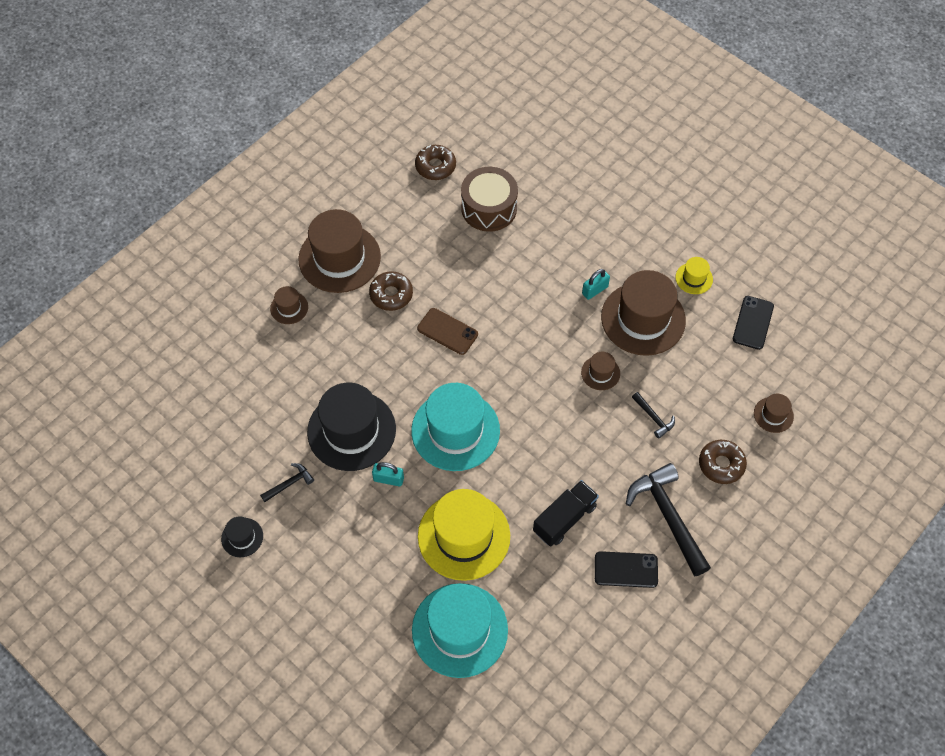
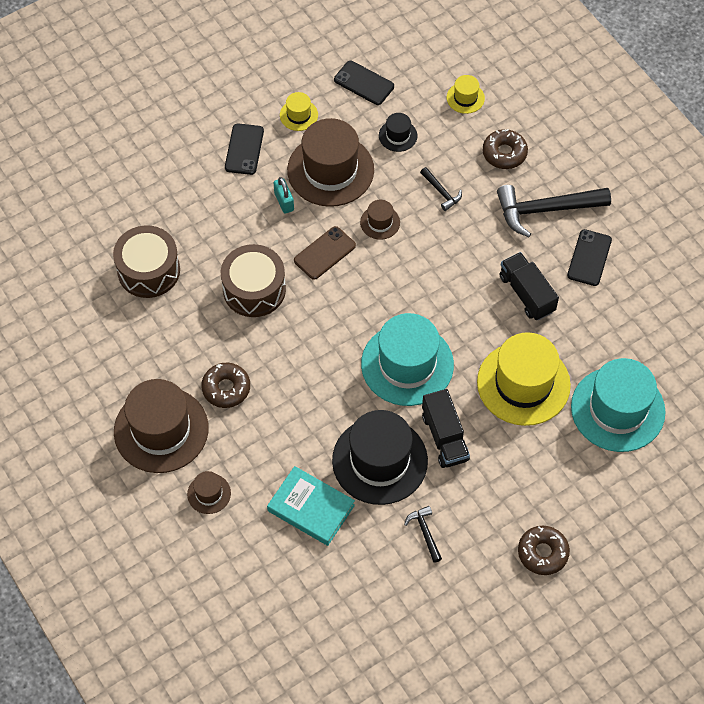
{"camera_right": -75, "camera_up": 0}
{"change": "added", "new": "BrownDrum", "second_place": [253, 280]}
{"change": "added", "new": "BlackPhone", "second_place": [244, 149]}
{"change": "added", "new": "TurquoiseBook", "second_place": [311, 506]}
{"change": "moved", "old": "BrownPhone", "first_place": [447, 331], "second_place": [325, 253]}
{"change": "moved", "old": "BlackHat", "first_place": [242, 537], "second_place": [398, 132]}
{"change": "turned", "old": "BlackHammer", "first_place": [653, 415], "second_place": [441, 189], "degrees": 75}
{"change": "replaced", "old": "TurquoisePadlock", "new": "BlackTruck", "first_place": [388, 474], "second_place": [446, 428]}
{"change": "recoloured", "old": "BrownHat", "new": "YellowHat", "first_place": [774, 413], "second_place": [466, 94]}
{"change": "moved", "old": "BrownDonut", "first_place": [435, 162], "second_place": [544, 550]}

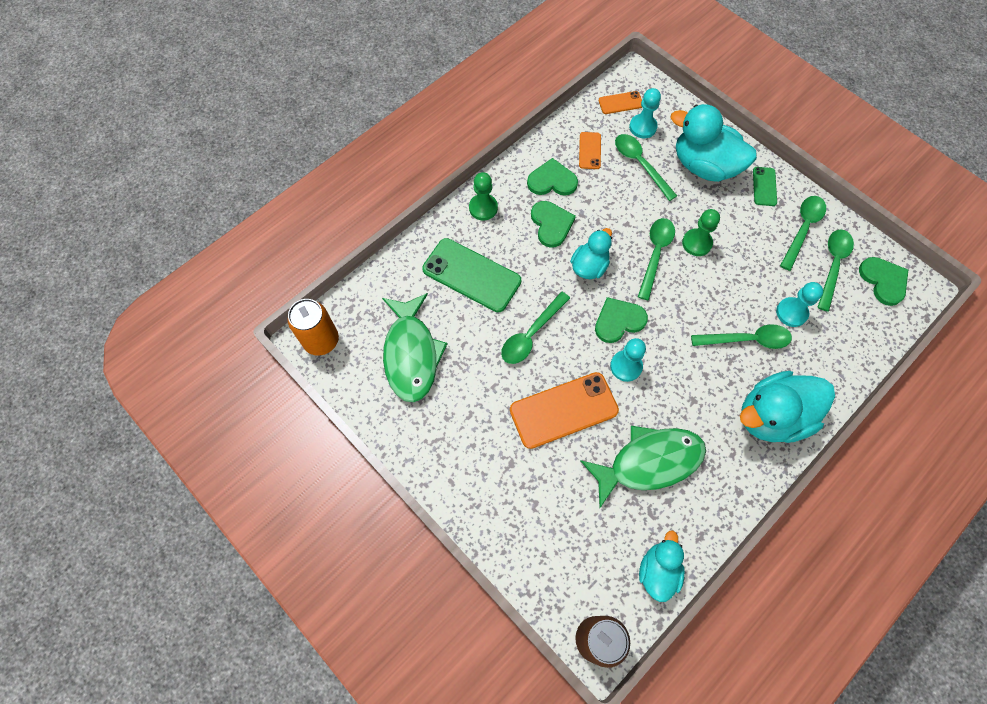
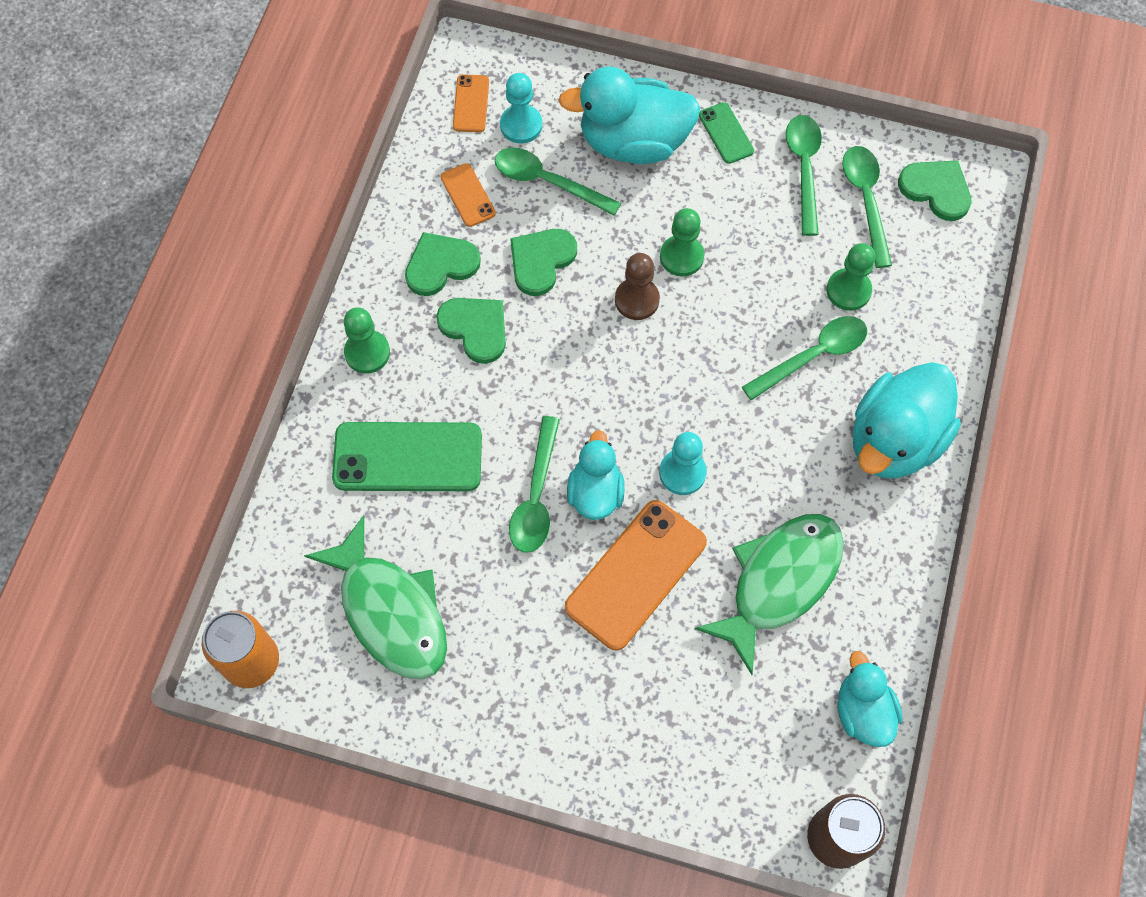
{"camera_right": -30, "camera_up": 0}
{"change": "turned", "old": "OrangePhone", "first_place": [620, 102], "second_place": [471, 103], "degrees": -45}
{"change": "moved", "old": "GreenHeart", "first_place": [621, 320], "second_place": [543, 262]}
{"change": "moved", "old": "TurquoiseDuck", "first_place": [591, 253], "second_place": [596, 475]}
{"change": "replaced", "old": "GreenSpoon", "new": "BrownPawn", "first_place": [656, 259], "second_place": [637, 286]}
{"change": "recoloured", "old": "TurquoisePawn", "new": "GreenPawn", "first_place": [799, 304], "second_place": [851, 277]}

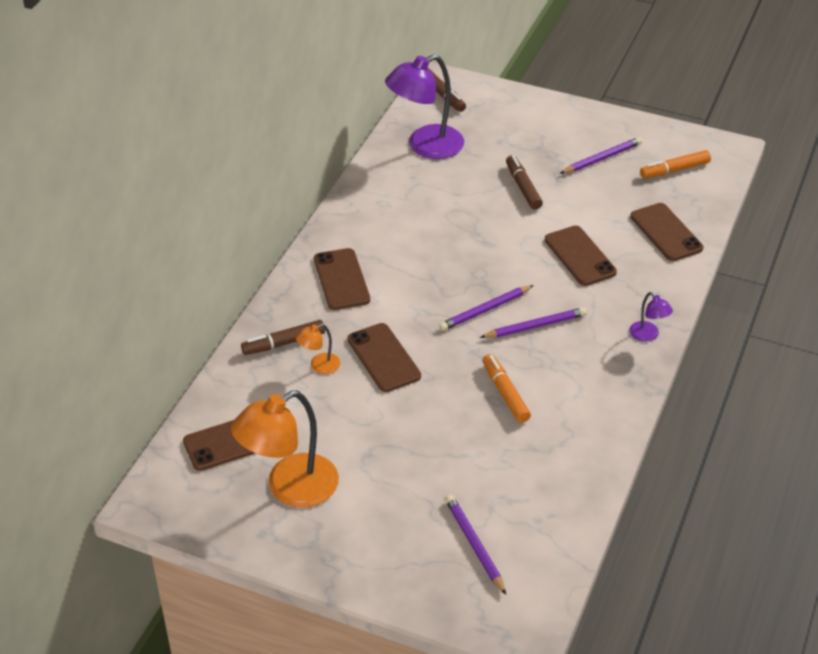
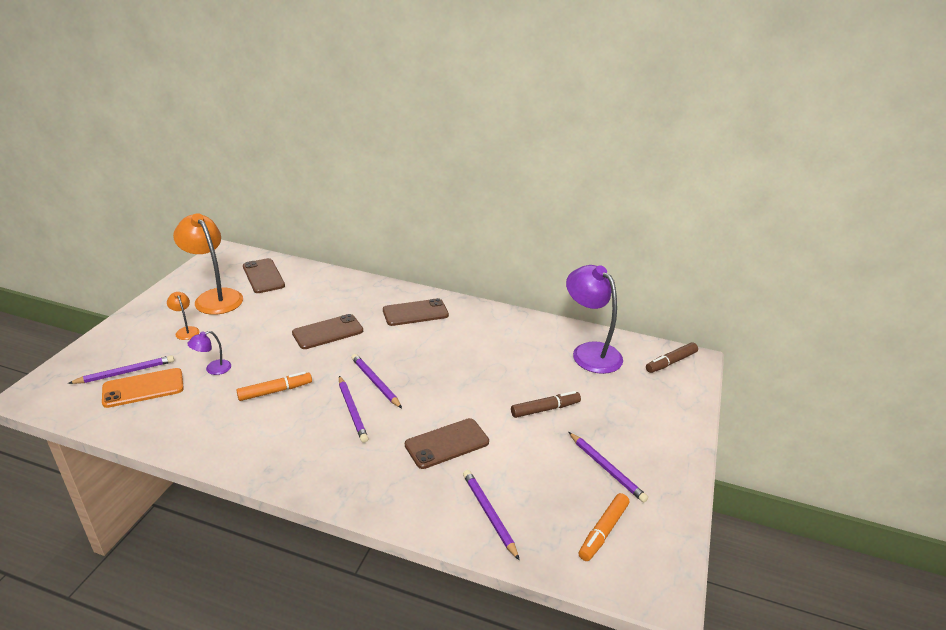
{"camera_right": 85, "camera_up": -10}
{"change": "added", "new": "OrangePhone", "second_place": [143, 388]}
{"change": "moved", "old": "OrangeLamp", "first_place": [318, 349], "second_place": [183, 316]}
{"change": "moved", "old": "PurpleLamp", "first_place": [651, 317], "second_place": [209, 353]}
{"change": "replaced", "old": "BrownPhone", "new": "PurplePencil", "first_place": [666, 232], "second_place": [491, 515]}
{"change": "turned", "old": "OrangeMarker", "first_place": [675, 164], "second_place": [604, 527], "degrees": -120}
{"change": "removed", "old": "BrownMarker", "first_place": [283, 337]}

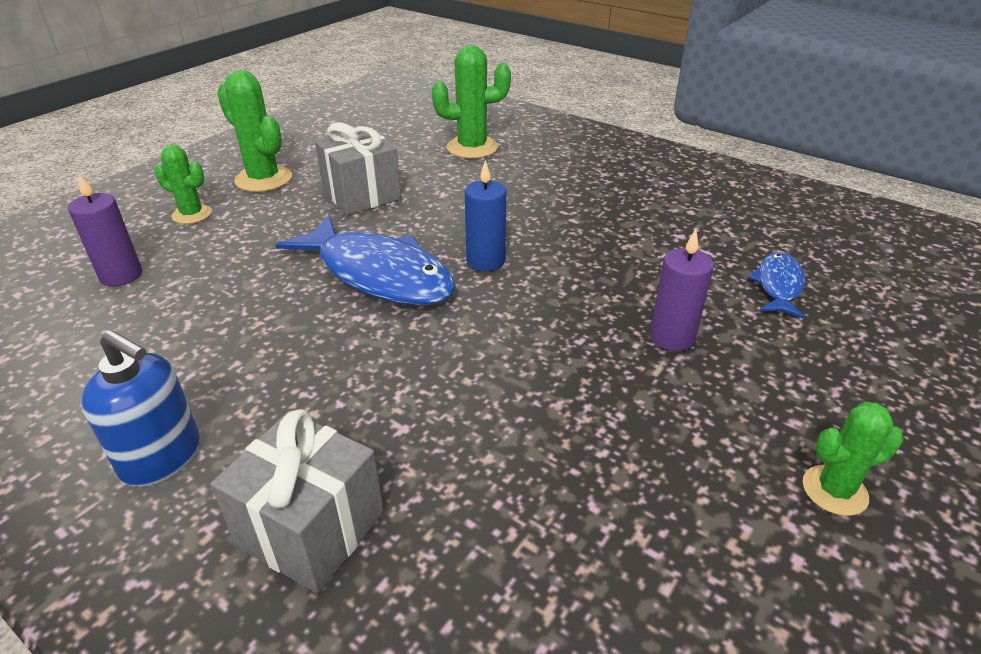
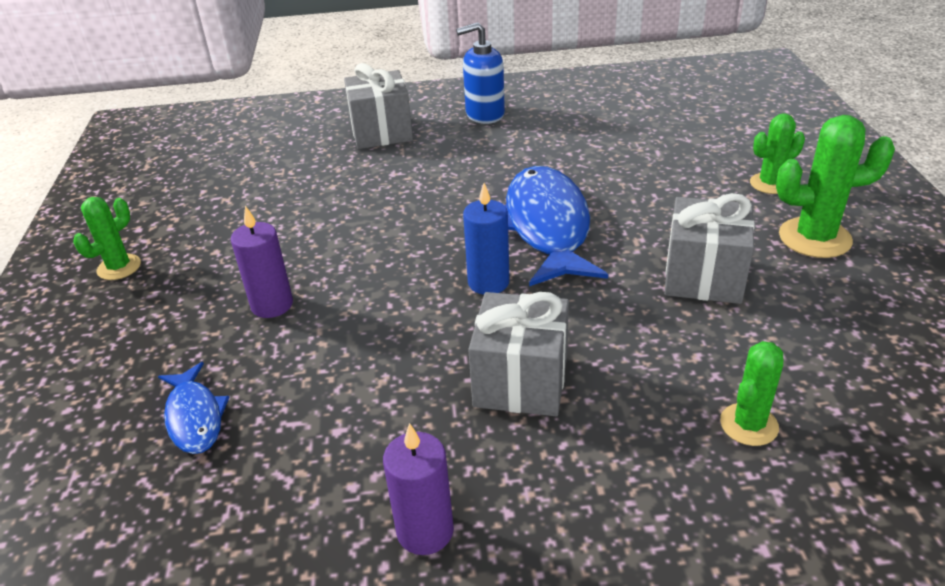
{"camera_right": 140, "camera_up": 0}
{"change": "moved", "old": "PurpleCandle", "first_place": [105, 230], "second_place": [418, 489]}
{"change": "added", "new": "GreyGift", "second_place": [518, 354]}
{"change": "turned", "old": "BlueFish", "first_place": [365, 260], "second_place": [556, 226], "degrees": 90}
{"change": "resized", "old": "GreenCactus", "first_place": [471, 102], "second_place": [752, 393], "factor": 0.63}

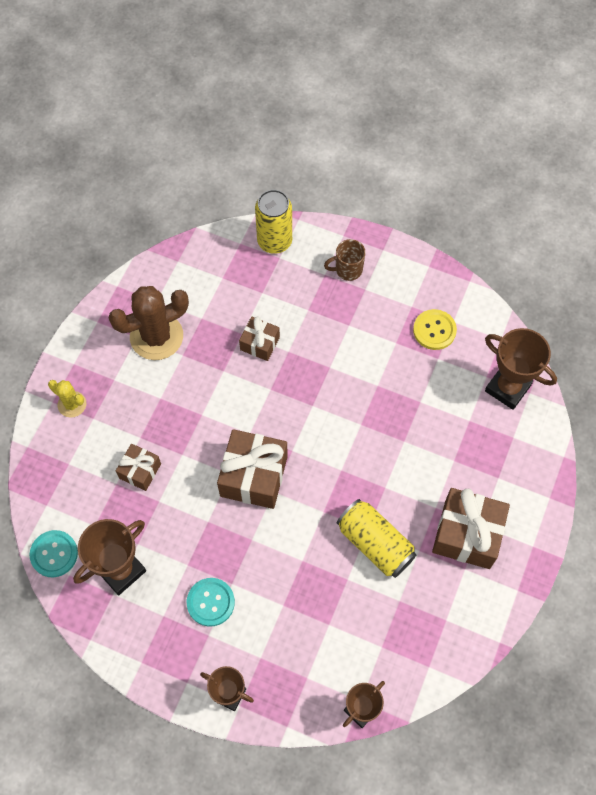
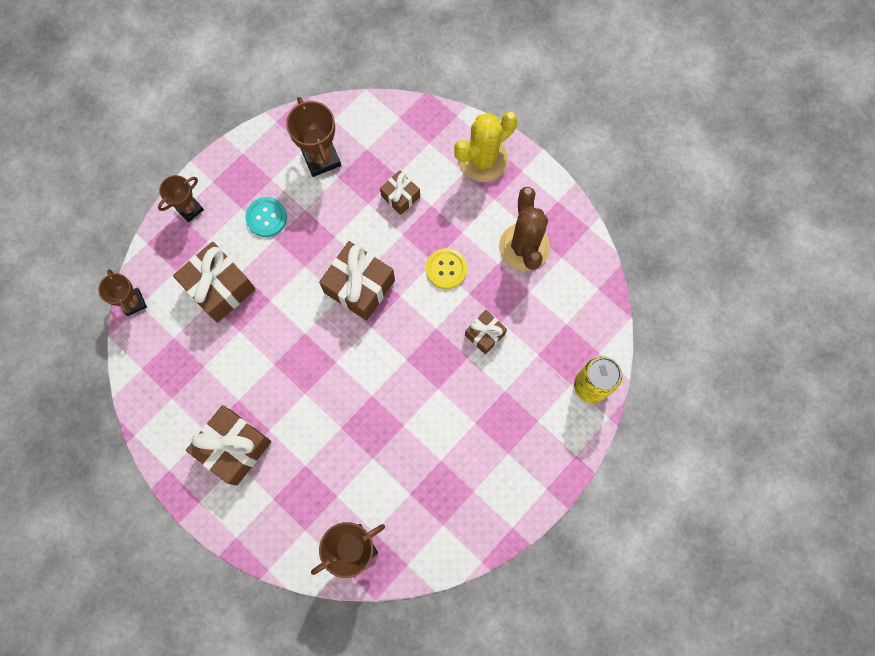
{"camera_right": 110, "camera_up": 10}
{"change": "added", "new": "BrownGift", "second_place": [214, 282]}
{"change": "moved", "old": "YellowButton", "first_place": [435, 329], "second_place": [446, 268]}
{"change": "resized", "old": "YellowCactus", "first_place": [67, 399], "second_place": [486, 146], "factor": 1.91}
{"change": "removed", "old": "TurquoiseButton", "first_place": [54, 553]}
{"change": "removed", "old": "BrownMug", "first_place": [345, 260]}
{"change": "removed", "old": "YellowCan", "first_place": [376, 538]}

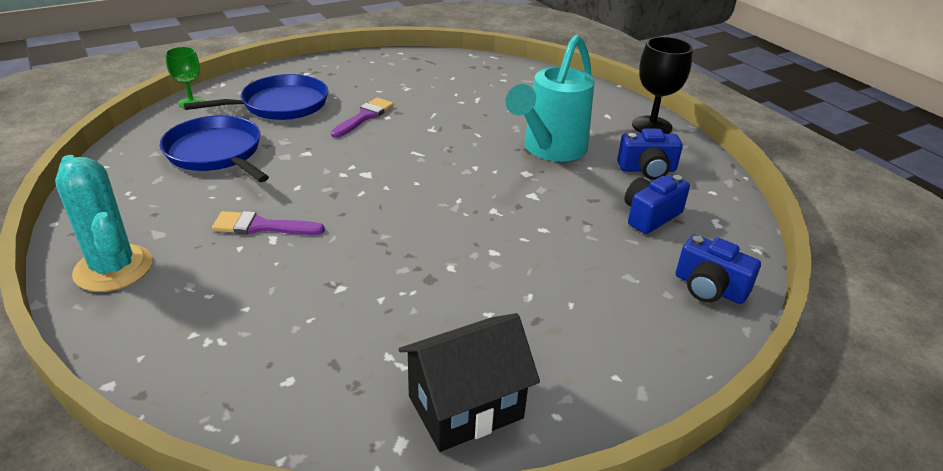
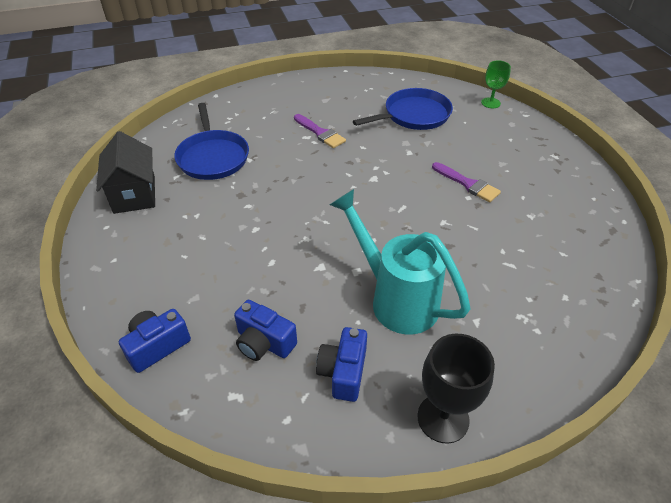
{"camera_right": 105, "camera_up": 10}
{"change": "moved", "old": "BluePan", "first_place": [256, 97], "second_place": [211, 141]}
{"change": "turned", "old": "BlueCamera", "first_place": [657, 204], "second_place": [265, 330], "degrees": 150}
{"change": "turned", "old": "PurpleBrush", "first_place": [268, 223], "second_place": [320, 131], "degrees": 120}
{"change": "removed", "old": "TurquoiseCactus", "first_place": [103, 223]}

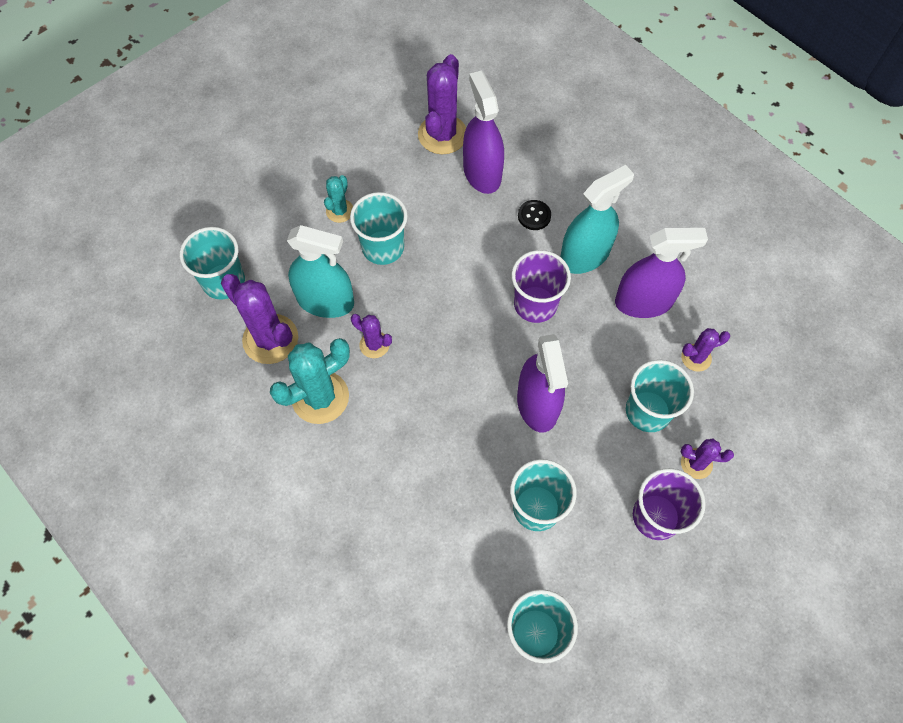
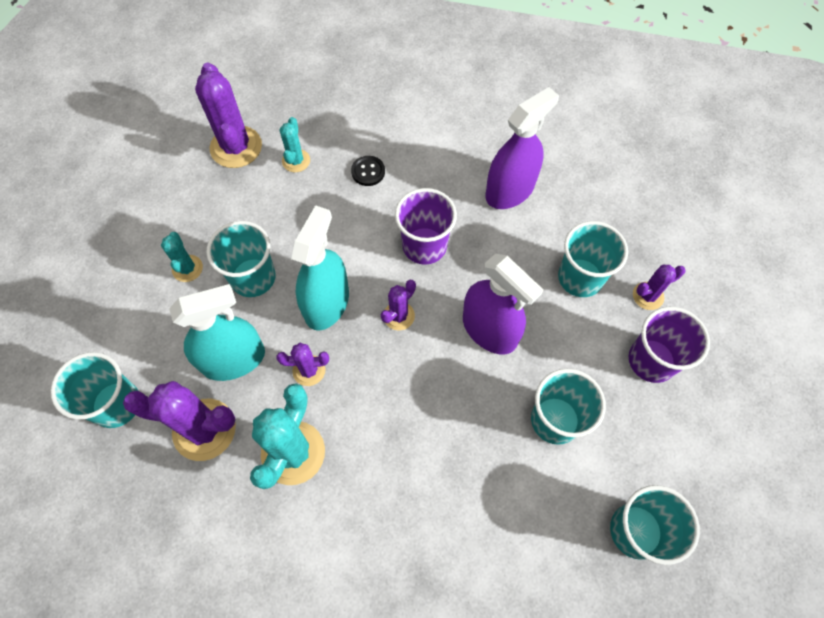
{"camera_right": -35, "camera_up": 0}
{"change": "replaced", "old": "PurpleSprayBottle", "new": "TurquoiseCactus", "first_place": [483, 132], "second_place": [295, 144]}
{"change": "moved", "old": "TurquoiseSprayBottle", "first_place": [597, 219], "second_place": [320, 268]}
{"change": "moved", "old": "PurpleCactus", "first_place": [705, 350], "second_place": [398, 305]}

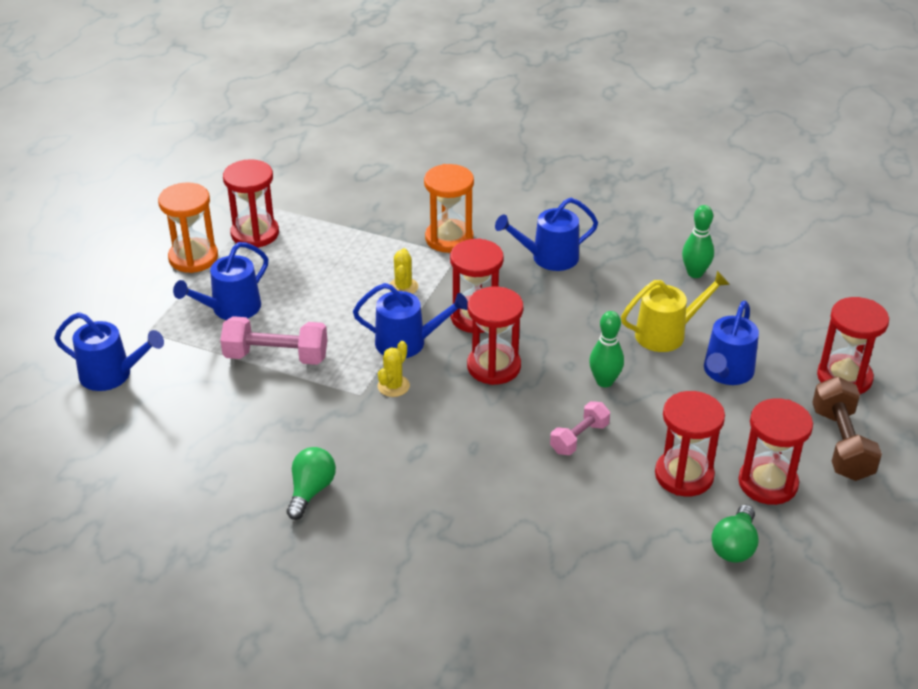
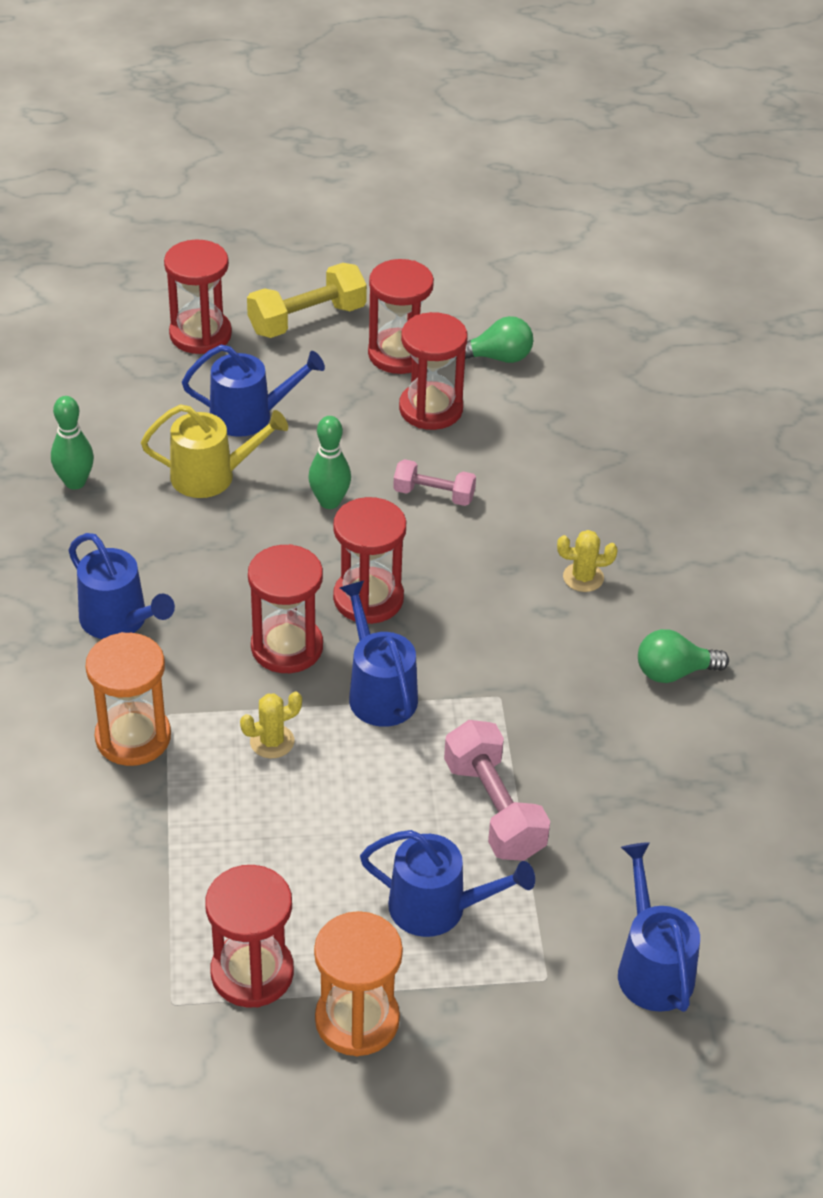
{"camera_right": -120, "camera_up": 5}
{"change": "turned", "old": "YellowWateringCan", "first_place": [675, 311], "second_place": [214, 451], "degrees": 135}
{"change": "recoloured", "old": "BrownDumbbell", "new": "YellowDumbbell", "first_place": [847, 428], "second_place": [307, 300]}
{"change": "moved", "old": "YellowCactus", "first_place": [394, 369], "second_place": [587, 561]}

